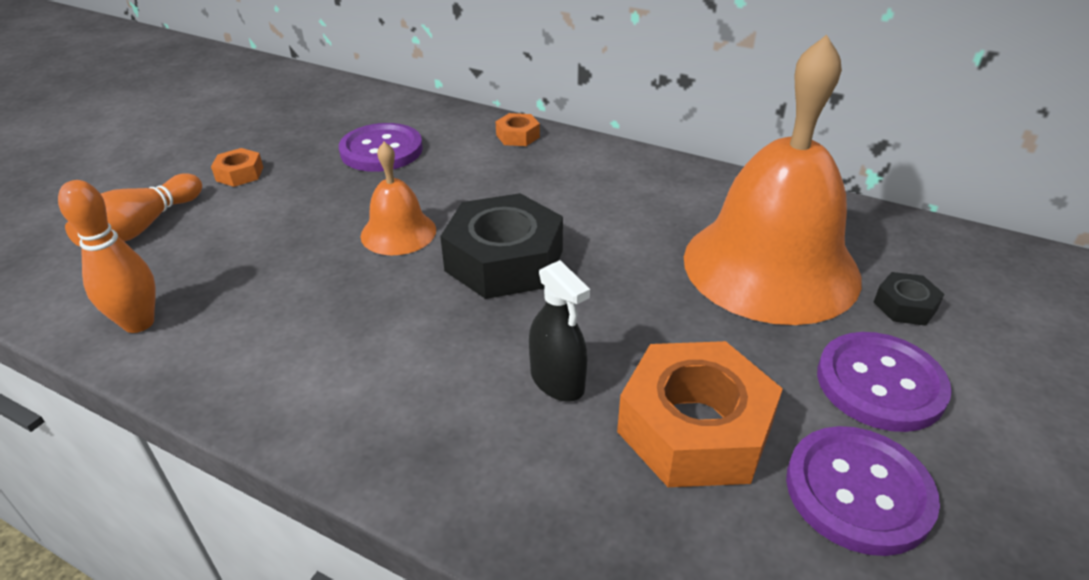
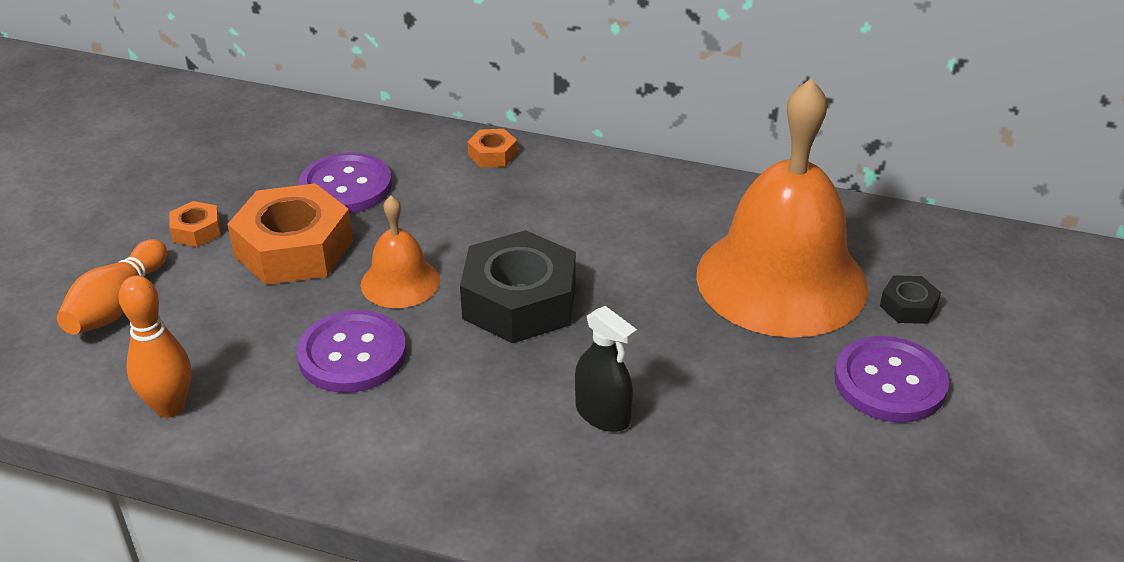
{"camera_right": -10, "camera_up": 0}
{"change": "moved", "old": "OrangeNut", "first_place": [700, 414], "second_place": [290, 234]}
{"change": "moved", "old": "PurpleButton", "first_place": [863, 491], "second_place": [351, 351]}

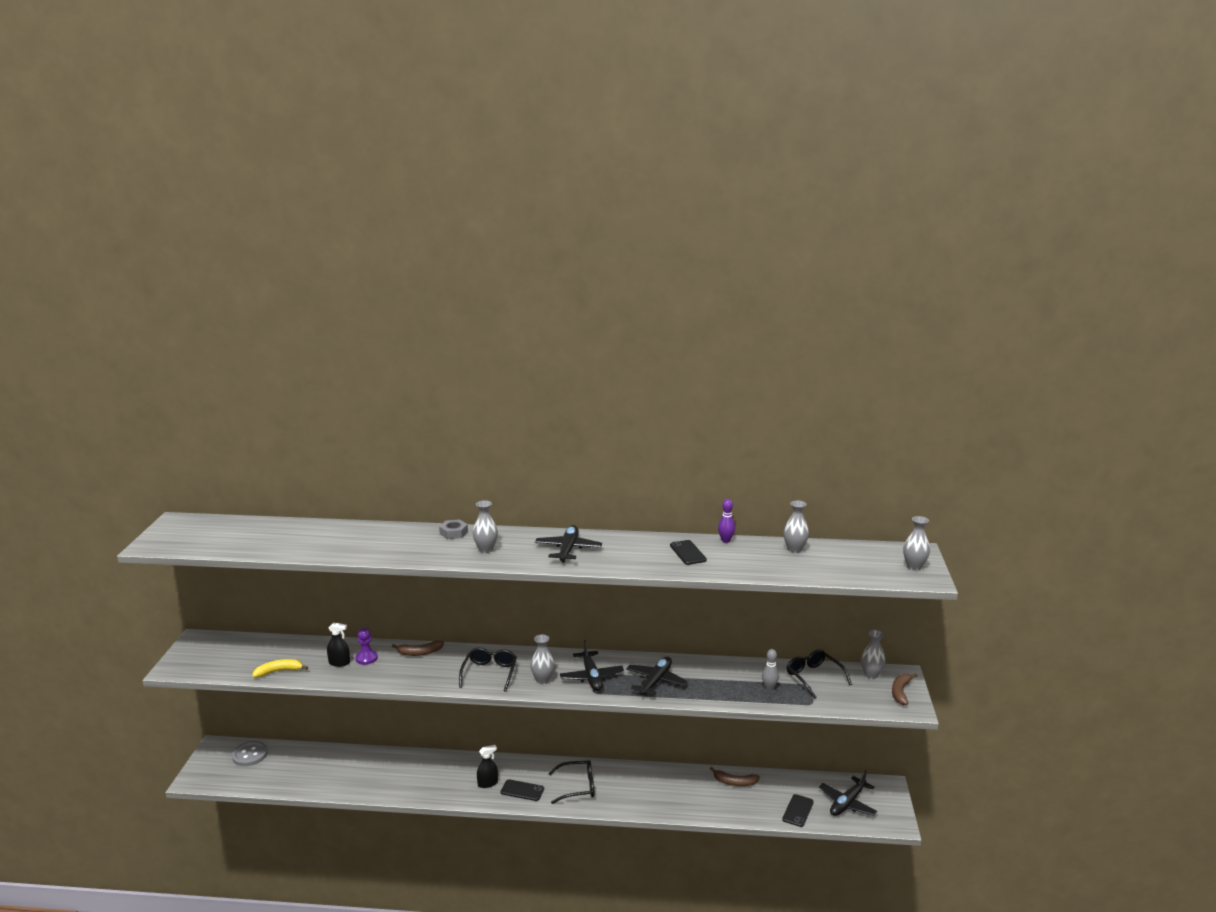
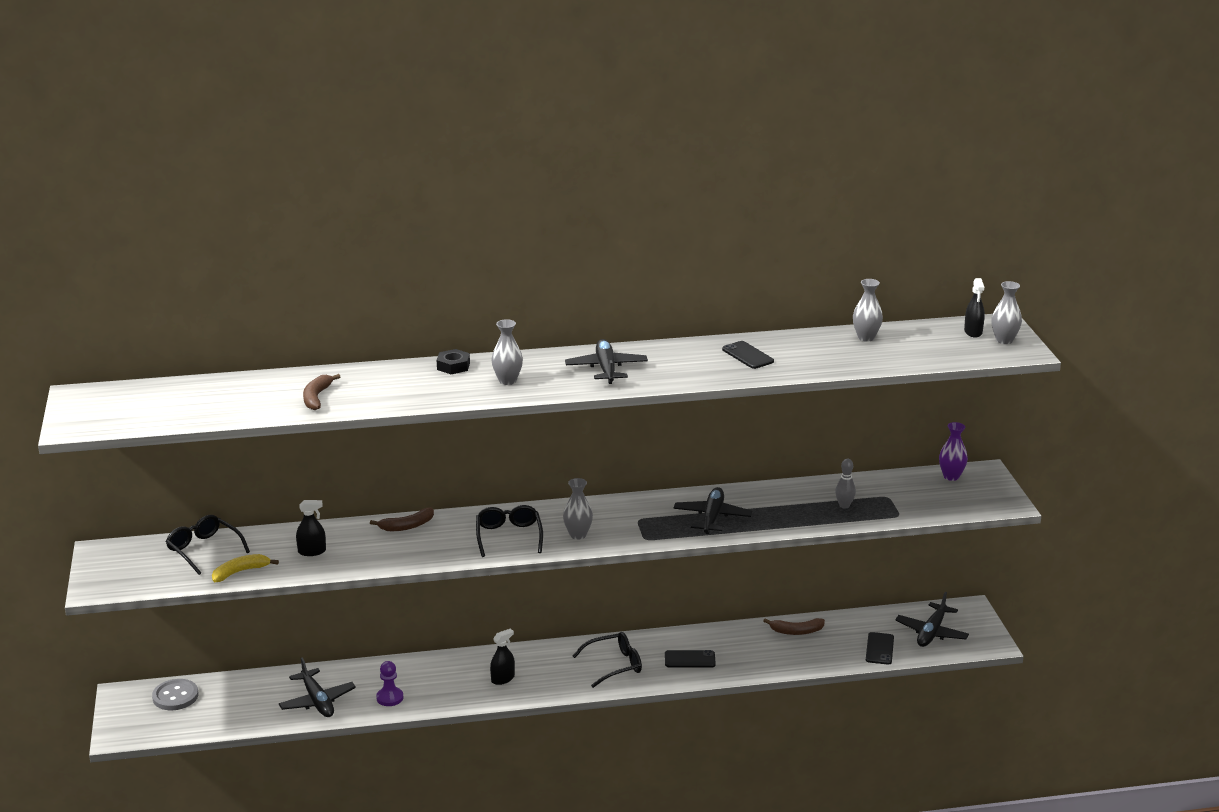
{"camera_right": -15, "camera_up": 5}
{"change": "moved", "old": "BlackGlasses", "first_place": [819, 674], "second_place": [208, 545]}
{"change": "moved", "old": "BlackPlane", "first_place": [592, 665], "second_place": [317, 687]}
{"change": "moved", "old": "BrownBanana", "first_place": [904, 689], "second_place": [321, 392]}
{"change": "moved", "old": "PurplePawn", "first_place": [366, 646], "second_place": [389, 683]}
{"change": "recoloured", "old": "GreyNut", "new": "BlackNut", "first_place": [453, 529], "second_place": [453, 361]}
{"change": "moved", "old": "BlackPhone", "first_place": [522, 790], "second_place": [690, 659]}
{"change": "recoloured", "old": "GreyVase", "new": "PurpleVase", "first_place": [873, 654], "second_place": [953, 451]}
{"change": "added", "new": "BlackSprayBottle", "second_place": [974, 308]}
{"change": "removed", "old": "PurpleBowlingPin", "first_place": [726, 521]}

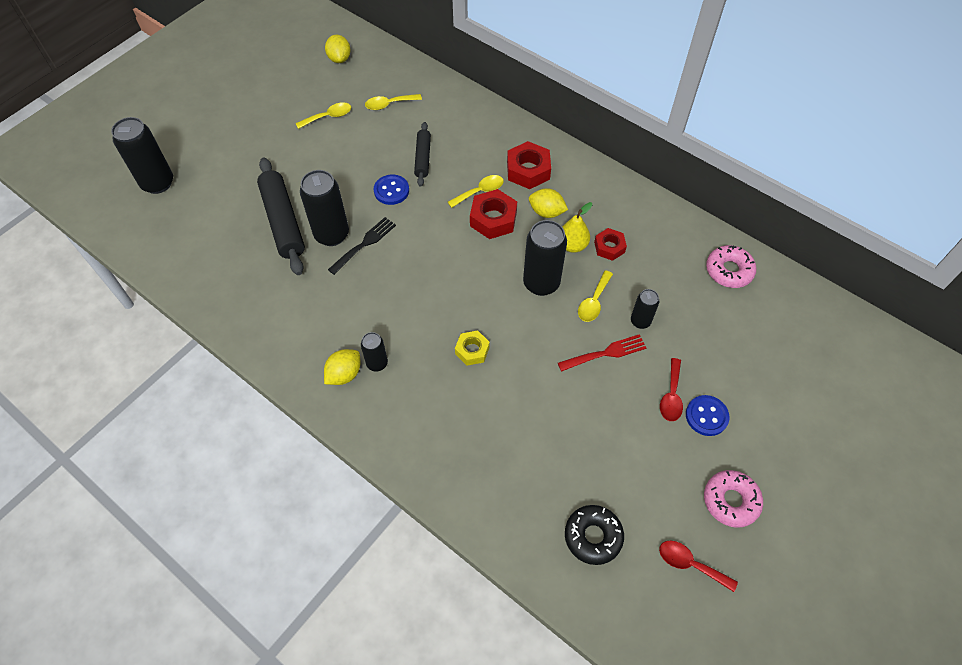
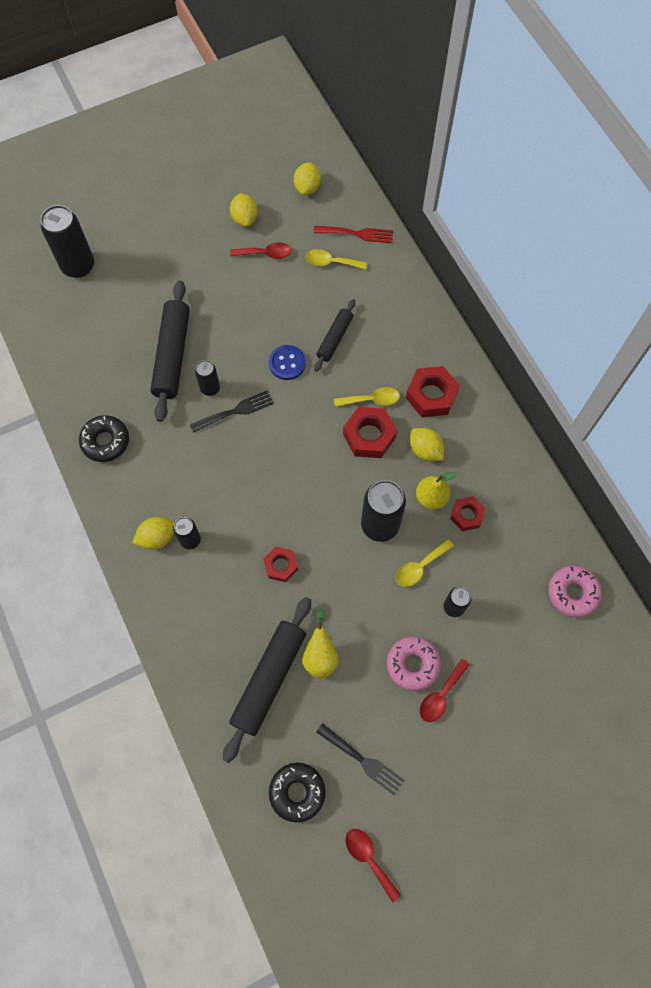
{"camera_right": 25, "camera_up": 10}
{"change": "added", "new": "BlackDonut", "second_place": [104, 438]}
{"change": "resized", "old": "BlackCan", "first_place": [324, 208], "second_place": [207, 378], "factor": 0.55}
{"change": "added", "new": "BlackRollingPin", "second_place": [267, 680]}
{"change": "added", "new": "YellowLemon", "second_place": [244, 210]}
{"change": "recoloured", "old": "YellowSpoon", "new": "RedSpoon", "first_place": [323, 115], "second_place": [261, 250]}
{"change": "recoloured", "old": "YellowNut", "new": "RedNut", "first_place": [472, 348], "second_place": [280, 564]}
{"change": "added", "new": "YellowPear", "second_place": [320, 643]}
{"change": "moved", "old": "RedFork", "first_place": [602, 353], "second_place": [353, 234]}
{"change": "added", "new": "BlackFork", "second_place": [360, 759]}
{"change": "moved", "old": "PinkDonut", "first_place": [733, 499], "second_place": [414, 663]}
{"change": "removed", "old": "BlueButton", "first_place": [708, 415]}

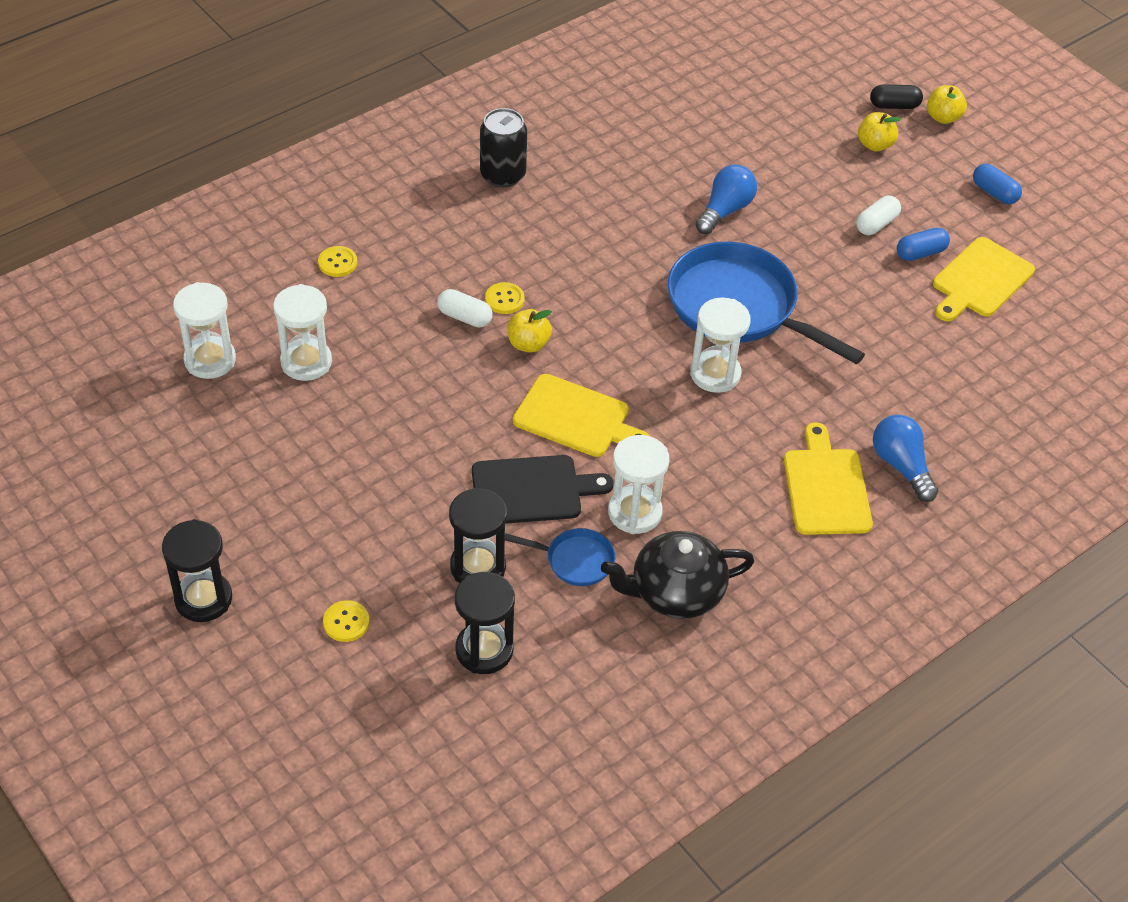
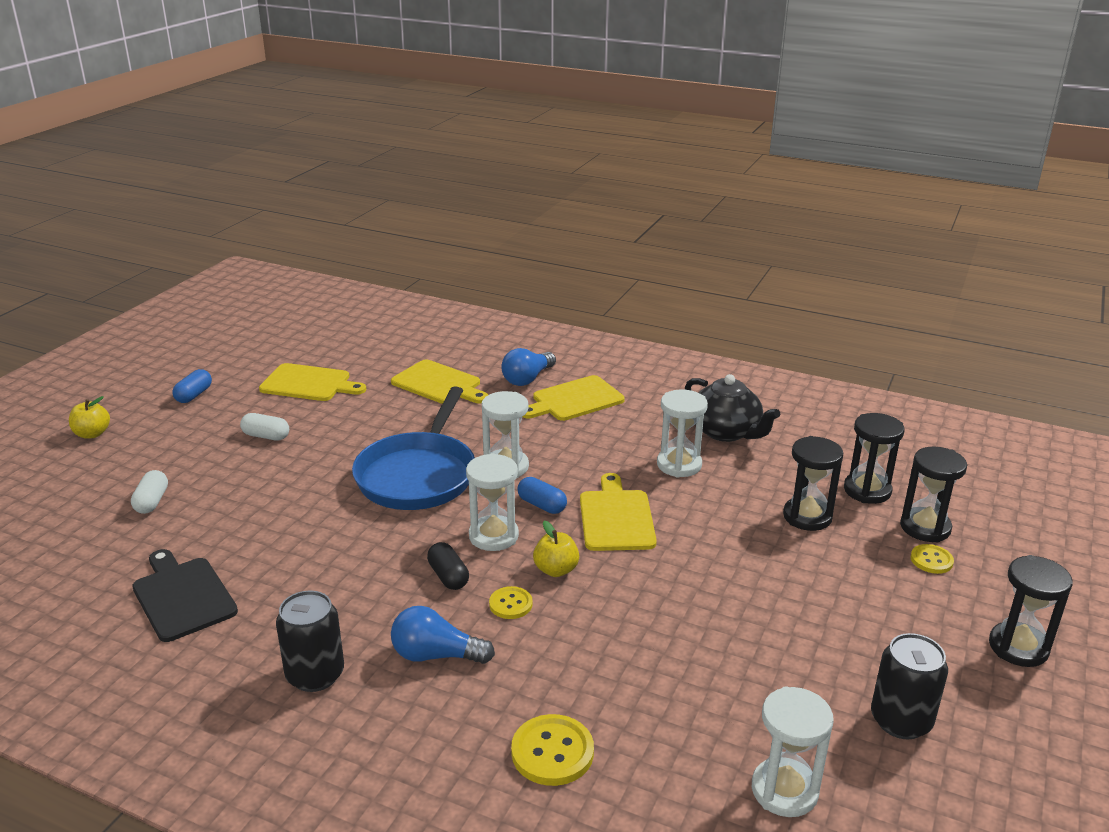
{"camera_right": -115, "camera_up": -20}
{"change": "moved", "old": "WhiteCapsule", "first_place": [465, 308], "second_place": [149, 492]}
{"change": "moved", "old": "BlackCuttingBoard", "first_place": [542, 489], "second_place": [185, 595]}
{"change": "added", "new": "YellowCuttingBoard", "second_place": [439, 382]}
{"change": "moved", "old": "BlueLightBulb", "first_place": [726, 199], "second_place": [443, 635]}
{"change": "moved", "old": "BlackCapsule", "first_place": [896, 96], "second_place": [448, 566]}
{"change": "moved", "old": "WhiteHourglass", "first_place": [302, 332], "second_place": [492, 502]}
{"change": "resized", "old": "YellowButton", "first_place": [337, 261], "second_place": [552, 750], "factor": 1.62}
{"change": "moved", "old": "BlueCapsule", "first_place": [923, 244], "second_place": [542, 495]}
{"change": "added", "new": "BlackCan", "second_place": [909, 686]}
{"change": "added", "new": "BlackHourglass", "second_place": [933, 495]}
{"change": "removed", "old": "BluePan", "first_place": [560, 557]}
{"change": "removed", "old": "YellowApple", "first_place": [879, 131]}

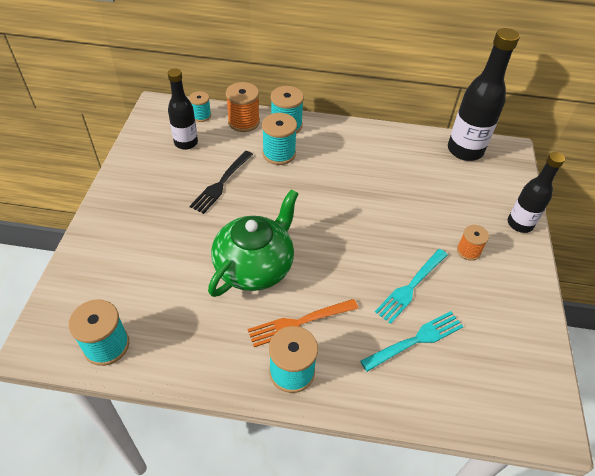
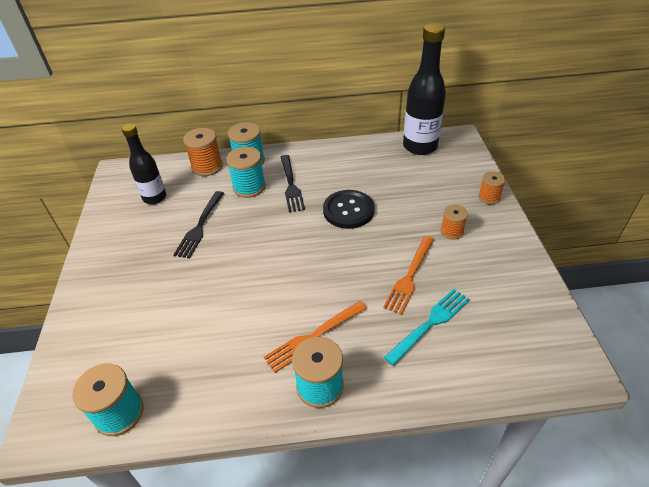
{"camera_right": -10, "camera_up": -5}
{"change": "added", "new": "BlackFork", "second_place": [293, 183]}
{"change": "added", "new": "BlackButton", "second_place": [349, 209]}
{"change": "recoloured", "old": "TurquoiseFork", "new": "OrangeFork", "first_place": [411, 286], "second_place": [408, 275]}
{"change": "replaced", "old": "BlackBottle", "new": "OrangeSpool", "first_place": [536, 192], "second_place": [492, 187]}
{"change": "removed", "old": "TurquoiseSpool", "first_place": [200, 106]}
{"change": "removed", "old": "GreenTeapot", "first_place": [253, 243]}

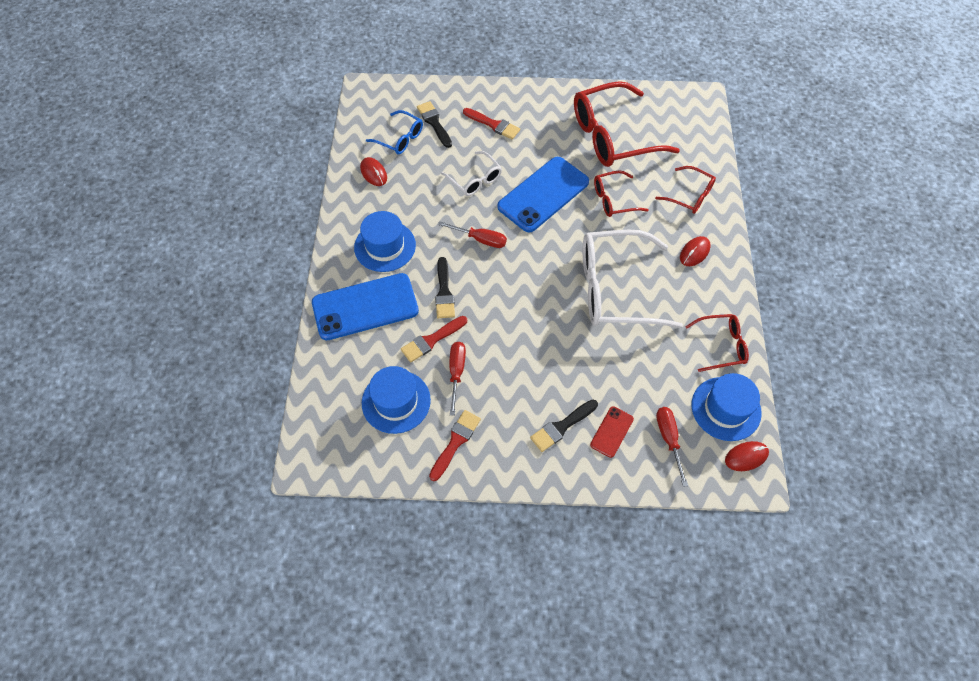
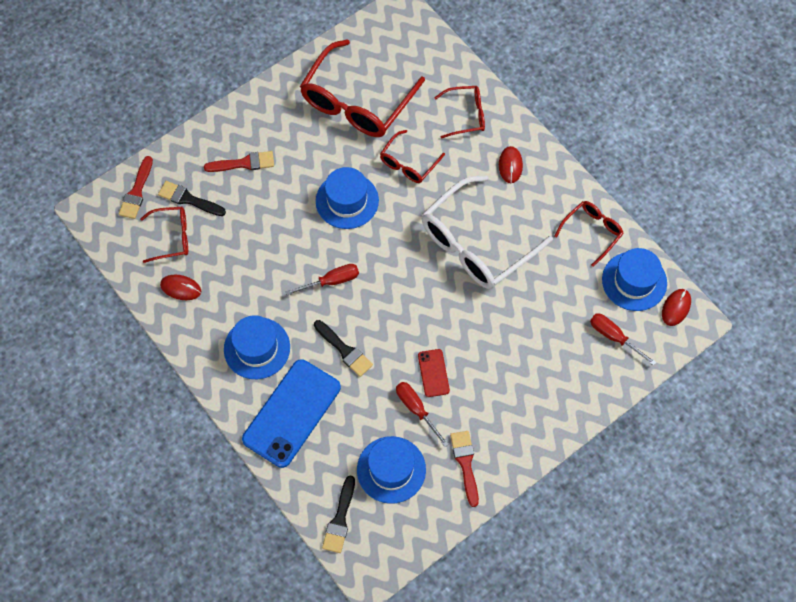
{"camera_right": -40, "camera_up": 5}
{"change": "moved", "old": "RedBrush", "first_place": [434, 339], "second_place": [136, 187]}
{"change": "recoloured", "old": "BlueGlasses", "new": "RedGlasses", "first_place": [394, 132], "second_place": [164, 235]}
{"change": "replaced", "old": "BluePhone", "new": "BlueHat", "first_place": [543, 194], "second_place": [347, 198]}
{"change": "moved", "old": "BlackBrush", "first_place": [564, 425], "second_place": [338, 514]}
{"change": "moved", "old": "RedPhone", "first_place": [612, 432], "second_place": [434, 373]}
{"change": "removed", "old": "WhiteGlasses", "first_place": [471, 173]}

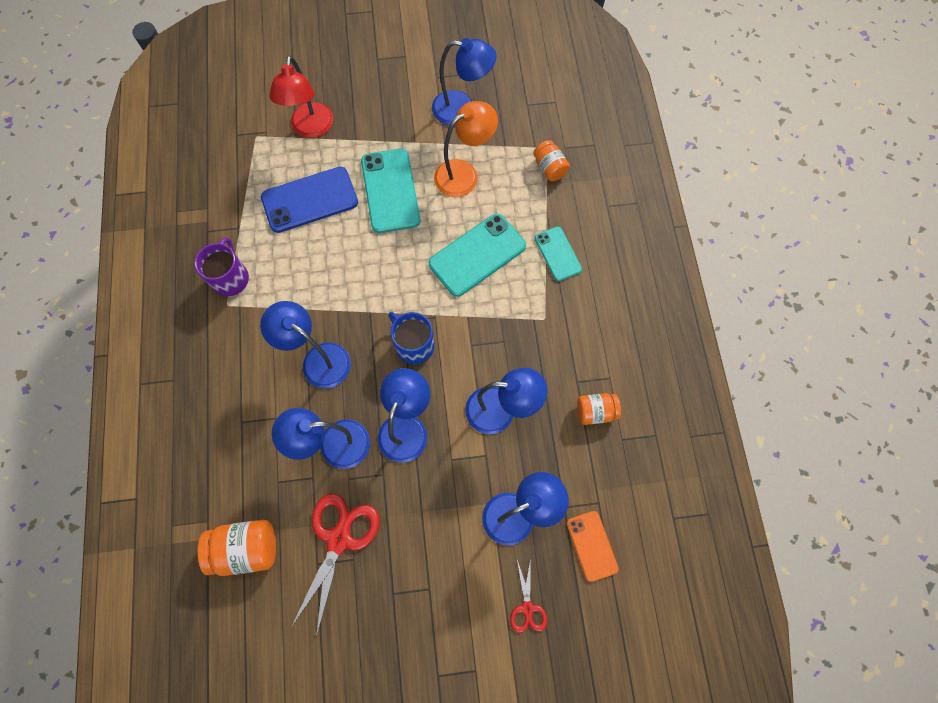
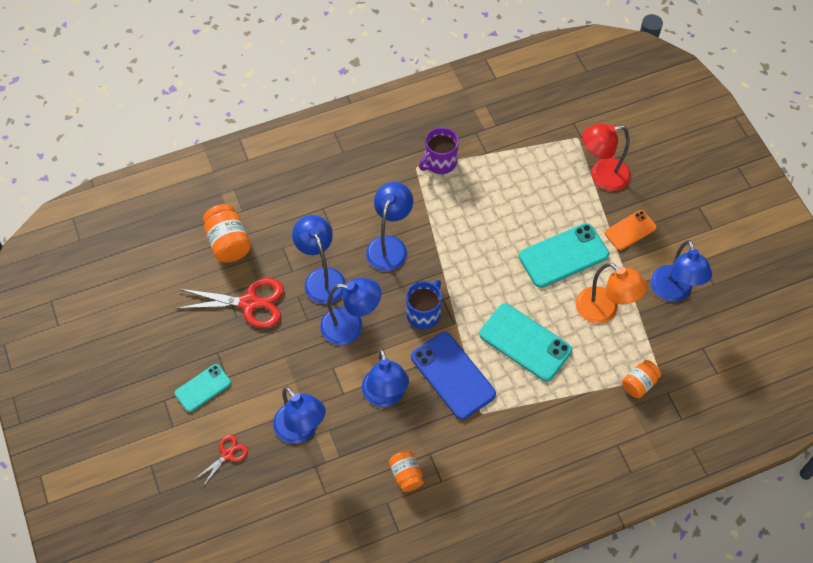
{"camera_right": 75, "camera_up": -10}
{"change": "moved", "old": "TurquoisePhone", "first_place": [558, 253], "second_place": [203, 388]}
{"change": "turned", "old": "RedScissors", "first_place": [528, 595], "second_place": [221, 460], "degrees": 150}
{"change": "moved", "old": "BluePhone", "first_place": [309, 200], "second_place": [453, 376]}
{"change": "turned", "old": "PurpleMug", "first_place": [222, 266], "second_place": [439, 150], "degrees": 150}
{"change": "moved", "old": "OrangePhone", "first_place": [593, 546], "second_place": [631, 230]}

